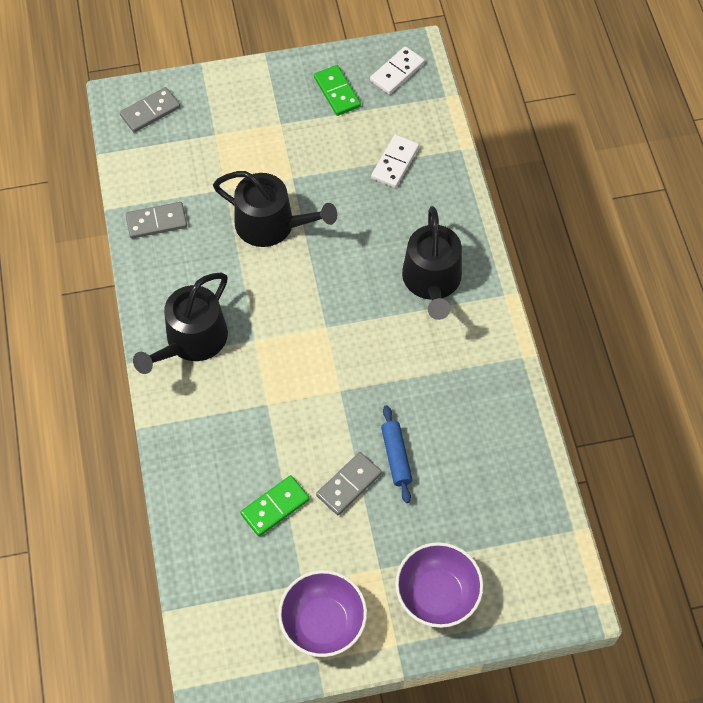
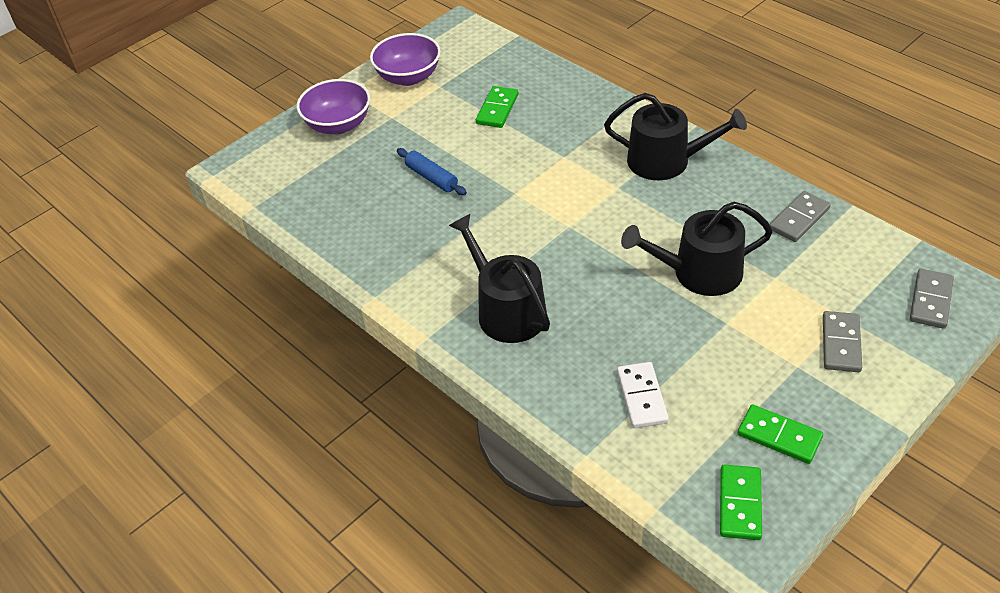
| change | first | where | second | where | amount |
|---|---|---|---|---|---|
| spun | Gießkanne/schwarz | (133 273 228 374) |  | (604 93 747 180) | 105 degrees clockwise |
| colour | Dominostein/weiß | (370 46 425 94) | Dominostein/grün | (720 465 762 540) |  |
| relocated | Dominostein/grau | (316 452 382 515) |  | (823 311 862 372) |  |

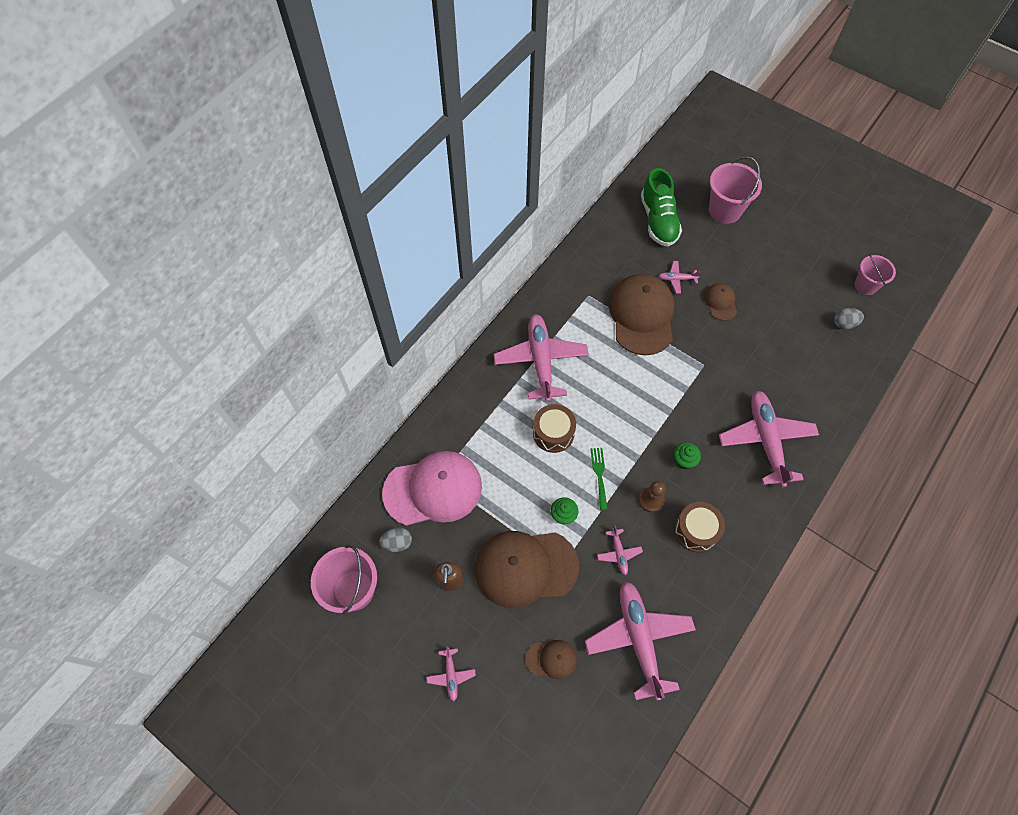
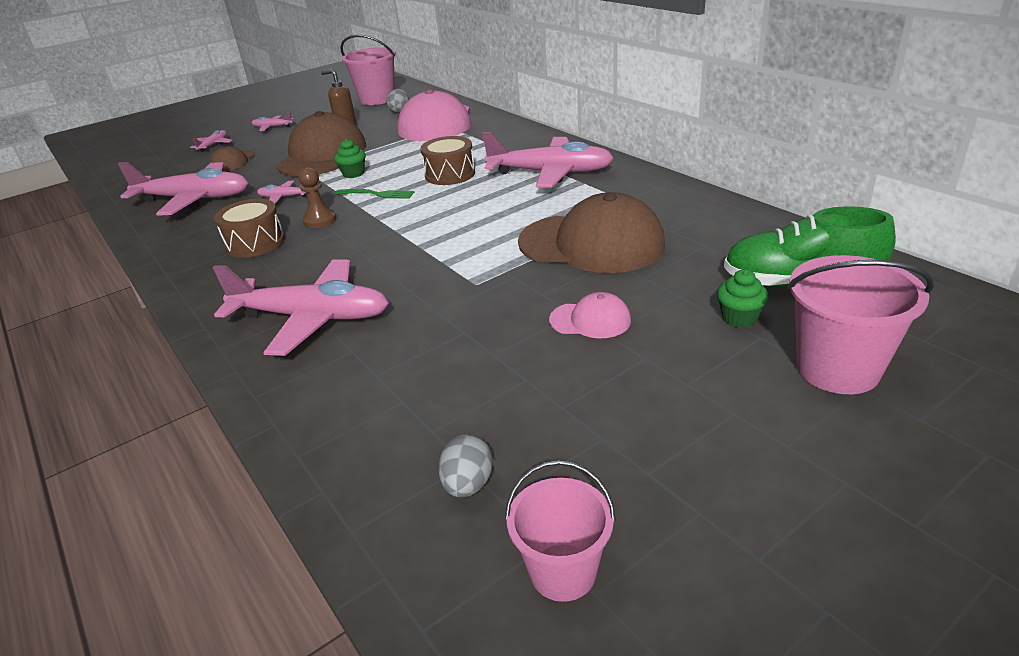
| change | first | where | second | where | amount |
|---|---|---|---|---|---|
| relocated | Flugzeug/rosa | (658 261 701 294) |  | (190 130 233 152) |  |
| colour | Kappe/braun | (704 283 737 321) | Kappe/rosa | (549 292 631 339) |  |
| relocated | Muffin/grün | (674 442 701 469) |  | (717 269 768 328) |  |

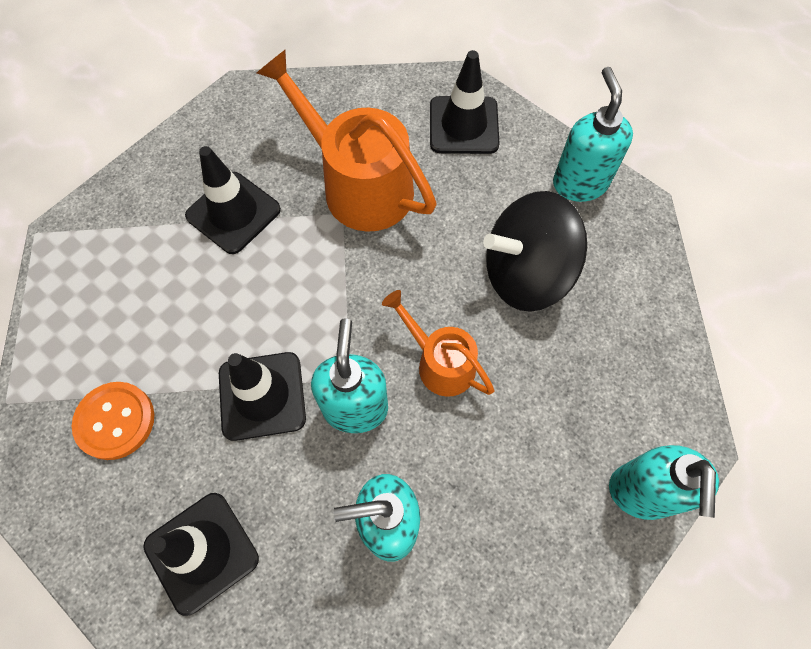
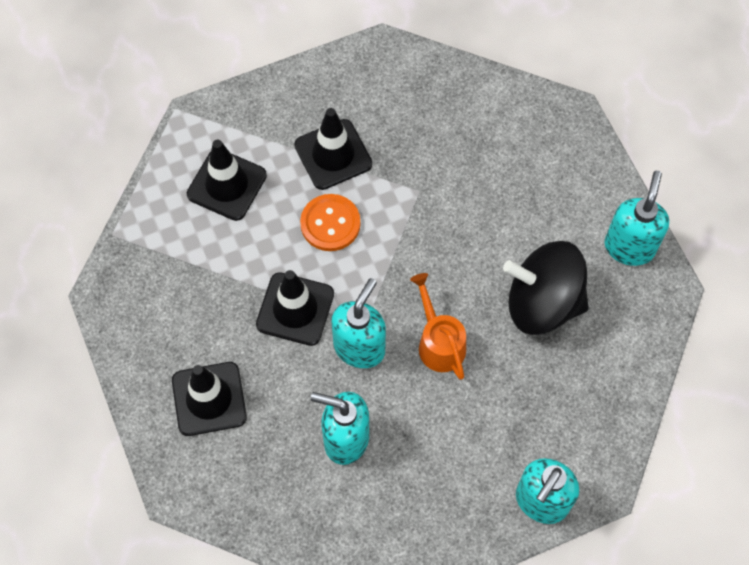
| change | first | where | second | where | amount |
|---|---|---|---|---|---|
| relocated | Leitkegel/schwarz | (430 50 499 154) |  | (187 140 267 221) |  |
| relocated | Knopf/orange | (72 382 154 460) |  | (300 194 360 251) |  |
| missing | Gießkanne/orange | (257 50 437 232) |  |  |  |

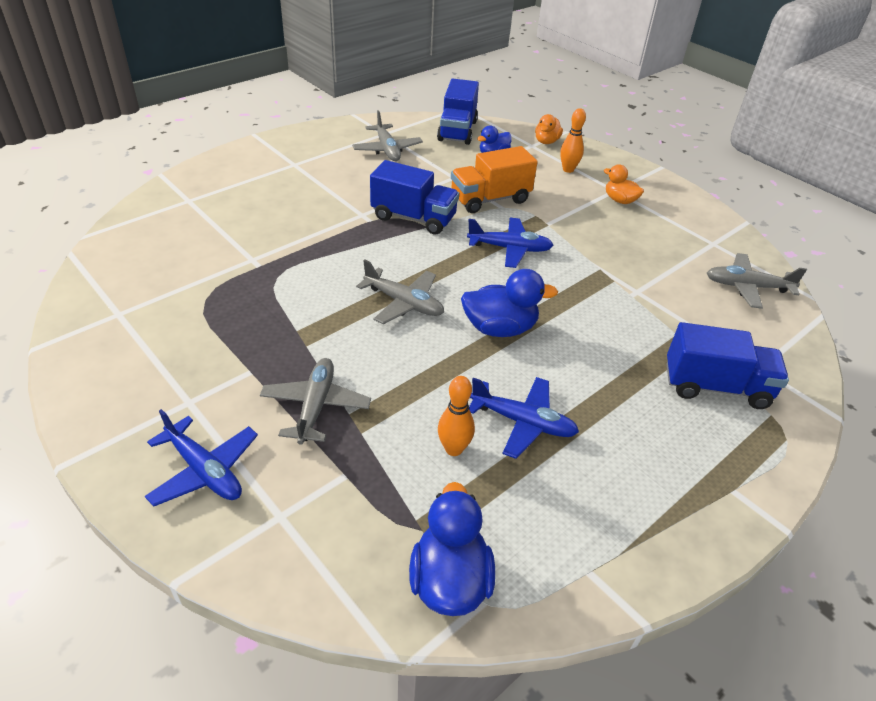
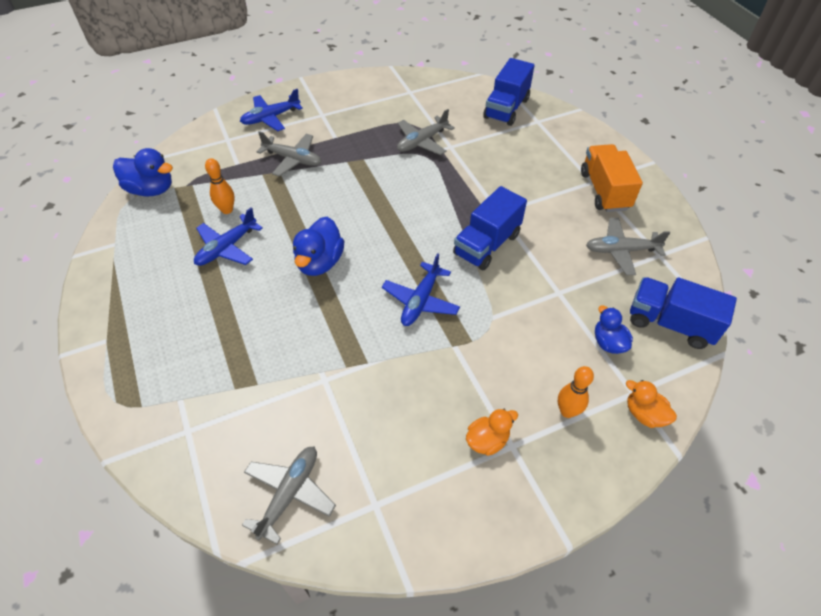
| change | first | where | second | where | amount |
|---|---|---|---|---|---|
| relocated | Flugzeug/grau | (356 259 444 324) |  | (397 109 455 155) |  |
| relocated | Lastwagen/blau | (666 322 789 409) |  | (483 58 535 126) |  |
| relocated | Lastwagen/orange | (451 146 537 213) |  | (581 144 643 212) |  |

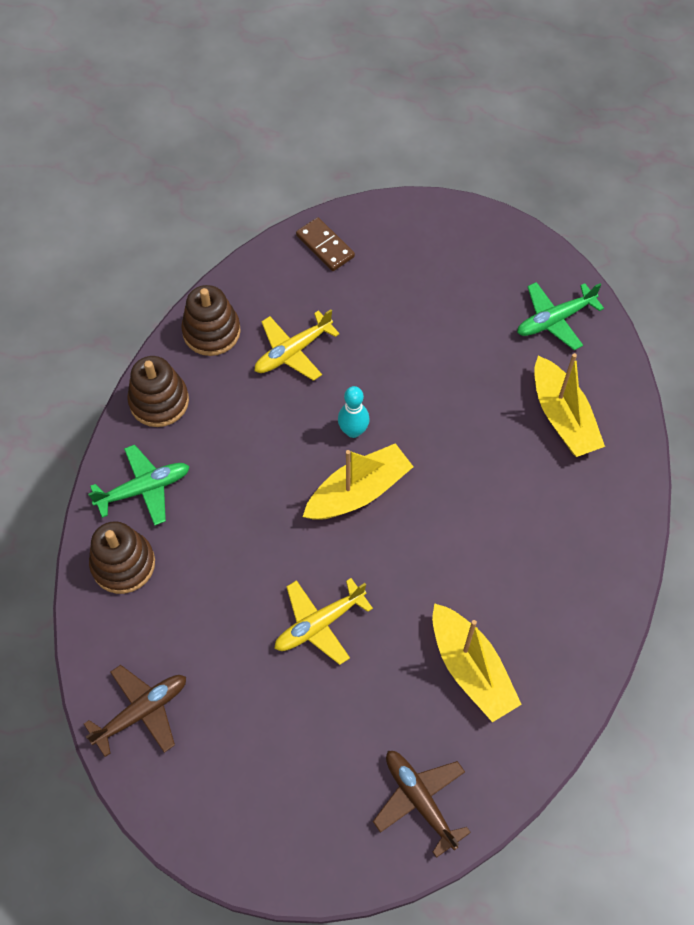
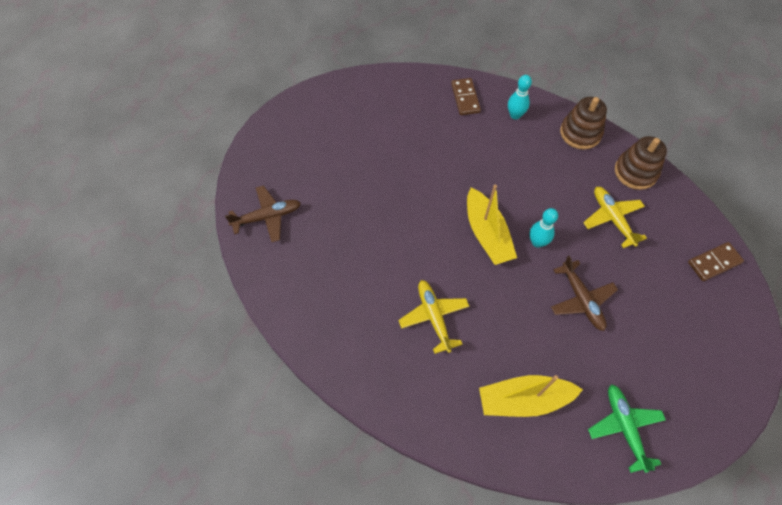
| change | first | where | second | where | amount |
|---|---|---|---|---|---|
| relocated | Flugzeug/gelb | (274 578 373 665) |  | (398 280 469 354) |  |
| exchanged | Stapelspielzeug/braun | (89 521 155 594) | Dominostein/braun | (451 78 481 115) |  |
| exchanged | Flugzeug/grün | (88 445 190 526) | Bowlingkegel/türkis | (508 75 532 120) |  |
| relocated | Flugzeug/braun | (84 665 186 757) |  | (551 256 618 331) |  |
| missing | Boot/gelb | (432 603 522 722) |  |  |  |

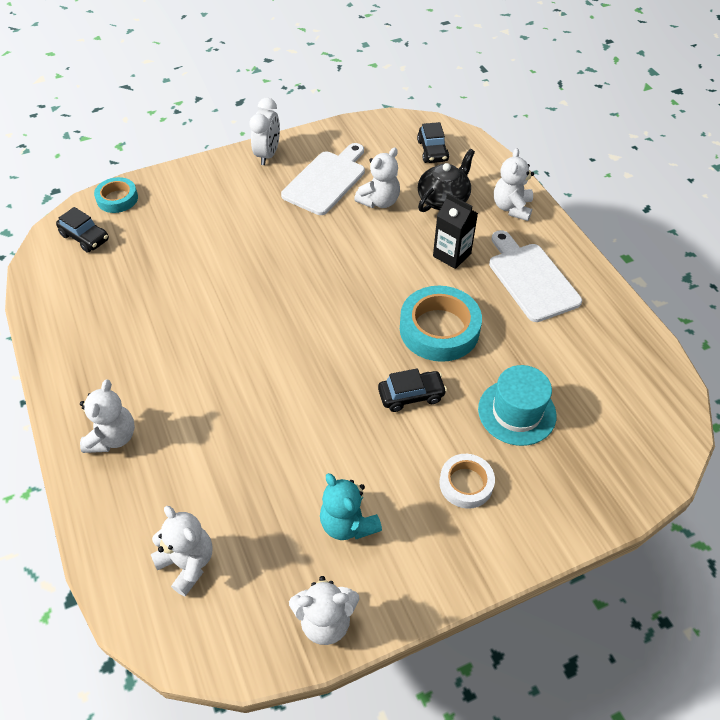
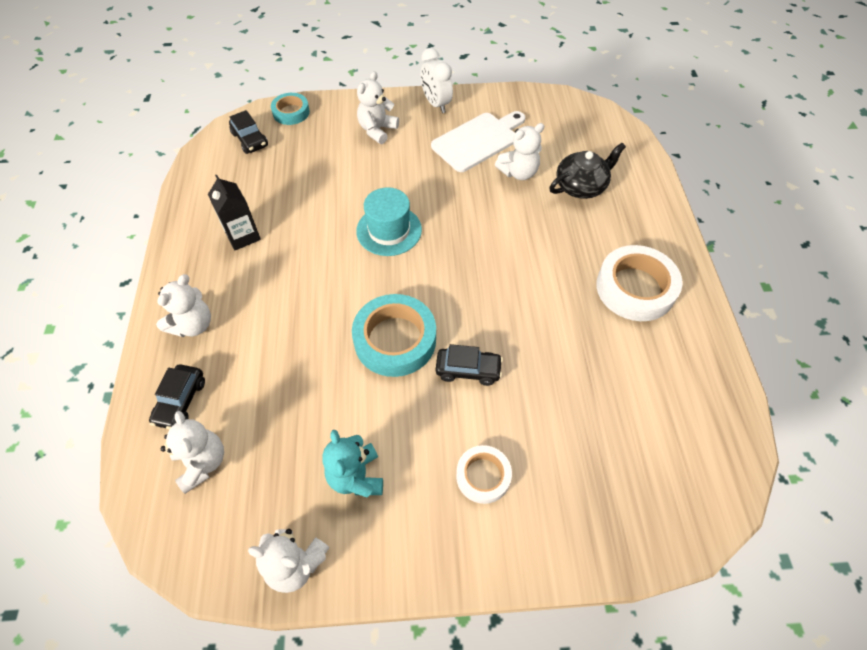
| change | first | where | second | where | amount |
|---|---|---|---|---|---|
| relocated | Auto/schwarz | (417 122 449 163) |  | (149 364 205 430) |  |
| relocated | Getränkekarton/schwarz | (433 193 478 269) |  | (208 175 261 250) |  |
| relocated | Klebeband/türkis | (400 286 482 362) |  | (352 294 436 377) |  |
| relocated | Hut/türkis | (478 365 557 446) |  | (356 187 422 256) |  |
| relocated | Teddybär/weiß | (494 148 534 221) |  | (357 71 399 144) |  |
| spun | Wecker/weiß | (250 98 280 165) |  | (420 48 453 113) | 120 degrees clockwise |
| exchanged | Schneidebrett/weiß | (489 230 582 322) | Klebeband/weiß | (596 245 683 321) |  |

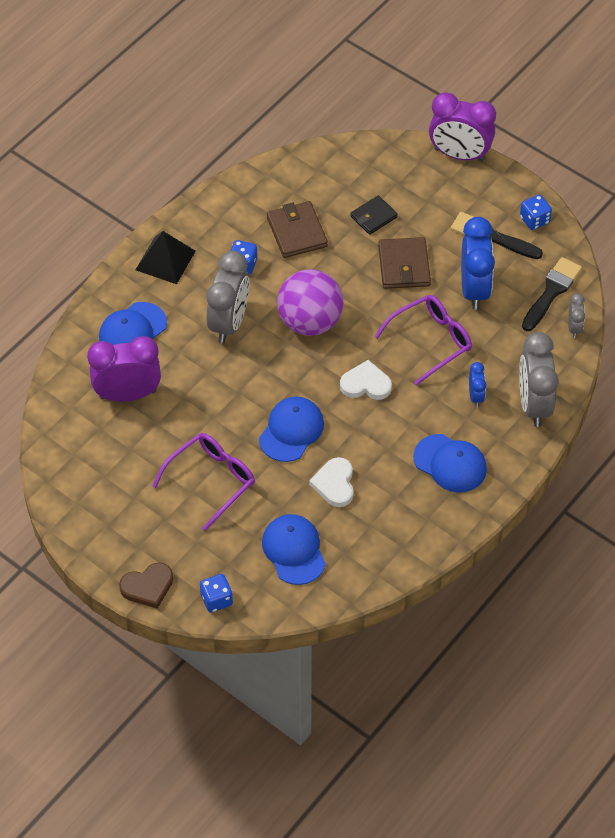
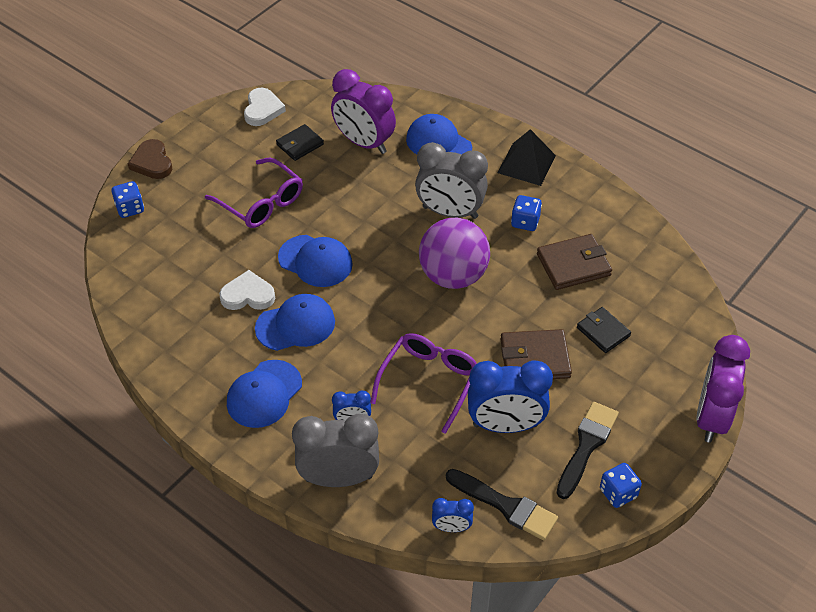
| change | first | where | second | where | amount |
|---|---|---|---|---|---|
| relocated | Herz/weiß | (340 360 392 400) |  | (244 88 286 126) |  |
| relocated | Kappe/blau | (262 514 326 585) |  | (255 294 335 351) |  |
| appeared |  |  | Geldbörse/schwarz | (276 124 324 161) |  |
| spun | Wecker/lila | (87 336 161 402) |  | (331 69 396 154) | 135 degrees clockwise |
| spun | Brille/lila | (374 295 472 385) |  | (370 333 477 434) | 120 degrees counterclockwise |
| colour | Wecker/grau | (568 293 585 338) | Wecker/blau | (432 498 474 532) |  |

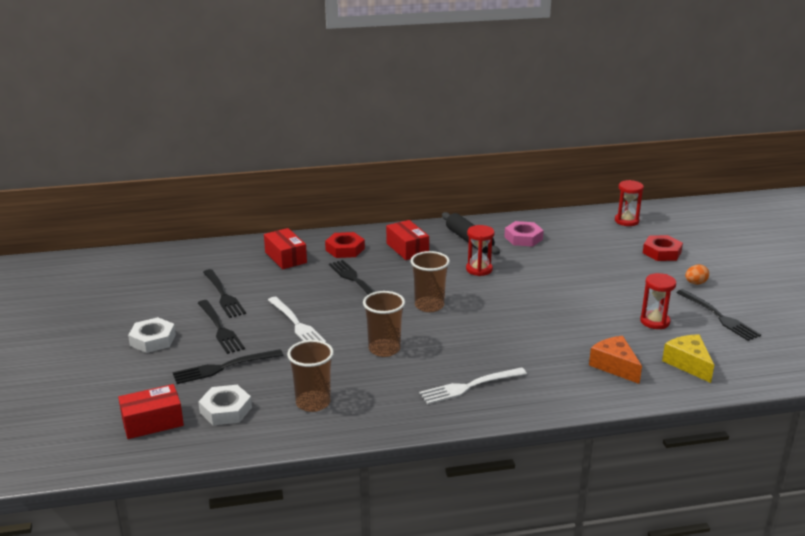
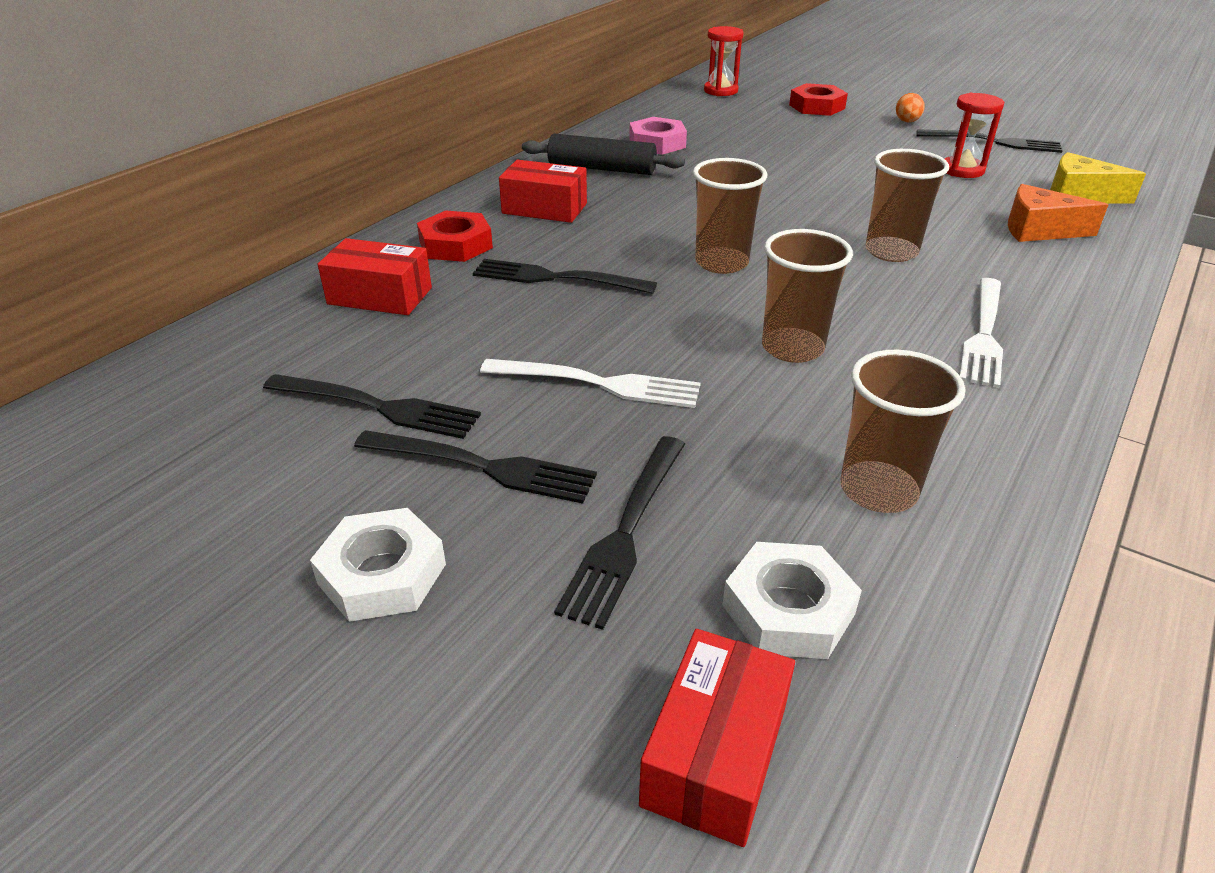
| change | first | where | second | where | amount |
|---|---|---|---|---|---|
| appeared |  |  | Becher/braun | (866 149 949 262) |  |
| missing | Sanduhr/rot | (466 225 494 276) |  |  |  |

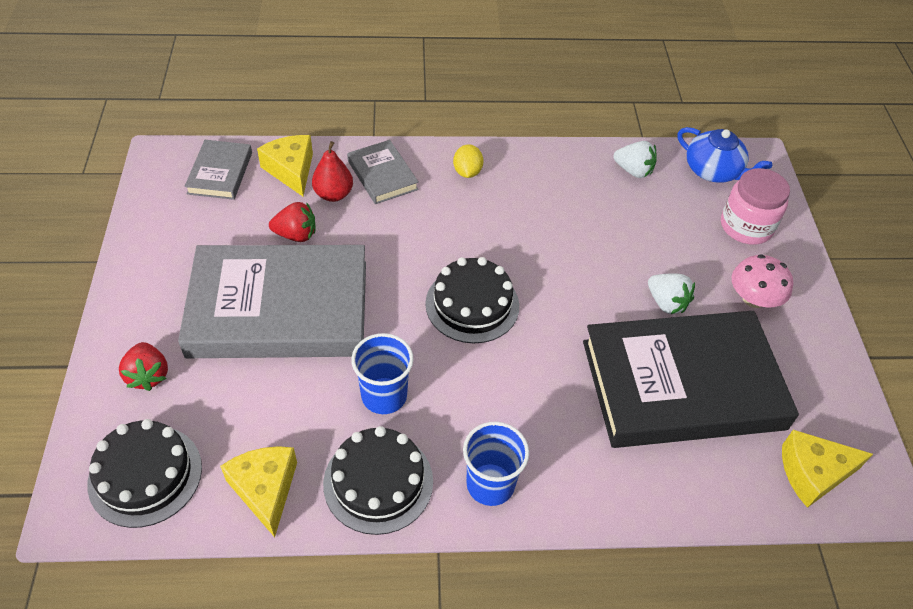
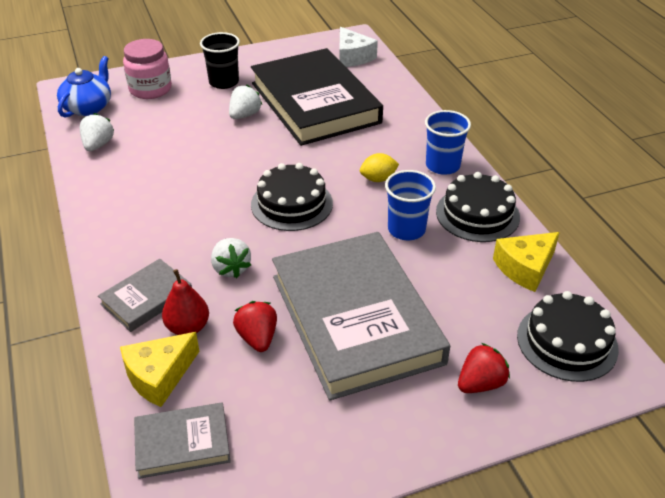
| change | first | where | second | where | amount |
|---|---|---|---|---|---|
| exchanged | Pilz/rosa | (732 254 793 308) | Becher/schwarz | (200 32 240 89) |  |
| appeared |  |  | Erdbeere/weiß | (211 238 251 278) |  |
| colour | Käse/gelb | (782 430 873 508) | Käse/weiß | (339 27 378 67) |  |
| relocated | Zitrone/gelb | (453 144 484 178) |  | (360 153 399 182) |  |

